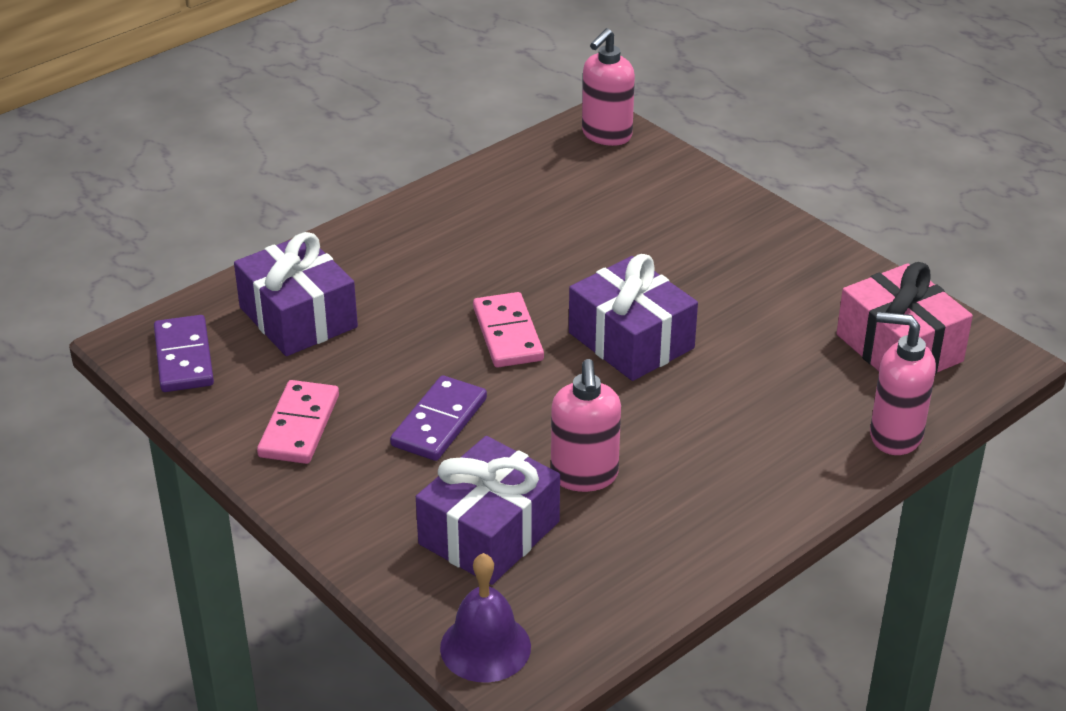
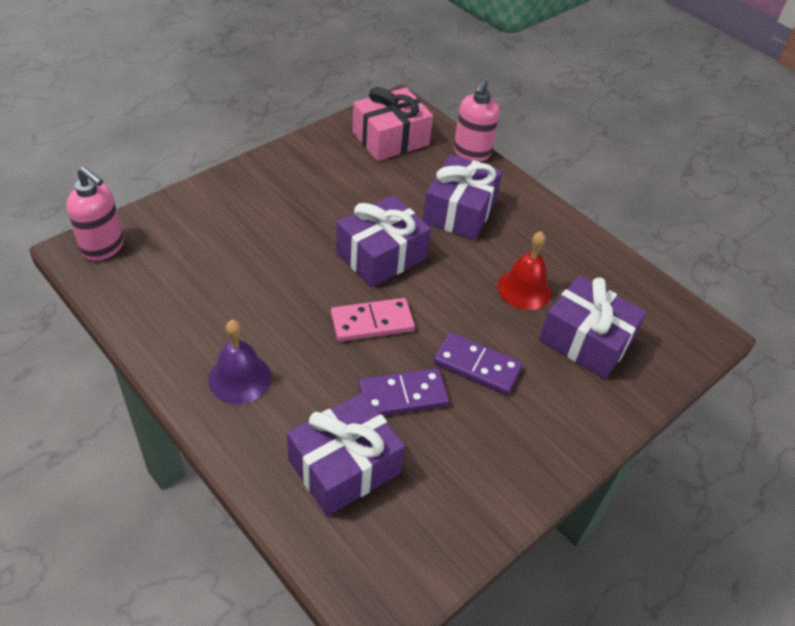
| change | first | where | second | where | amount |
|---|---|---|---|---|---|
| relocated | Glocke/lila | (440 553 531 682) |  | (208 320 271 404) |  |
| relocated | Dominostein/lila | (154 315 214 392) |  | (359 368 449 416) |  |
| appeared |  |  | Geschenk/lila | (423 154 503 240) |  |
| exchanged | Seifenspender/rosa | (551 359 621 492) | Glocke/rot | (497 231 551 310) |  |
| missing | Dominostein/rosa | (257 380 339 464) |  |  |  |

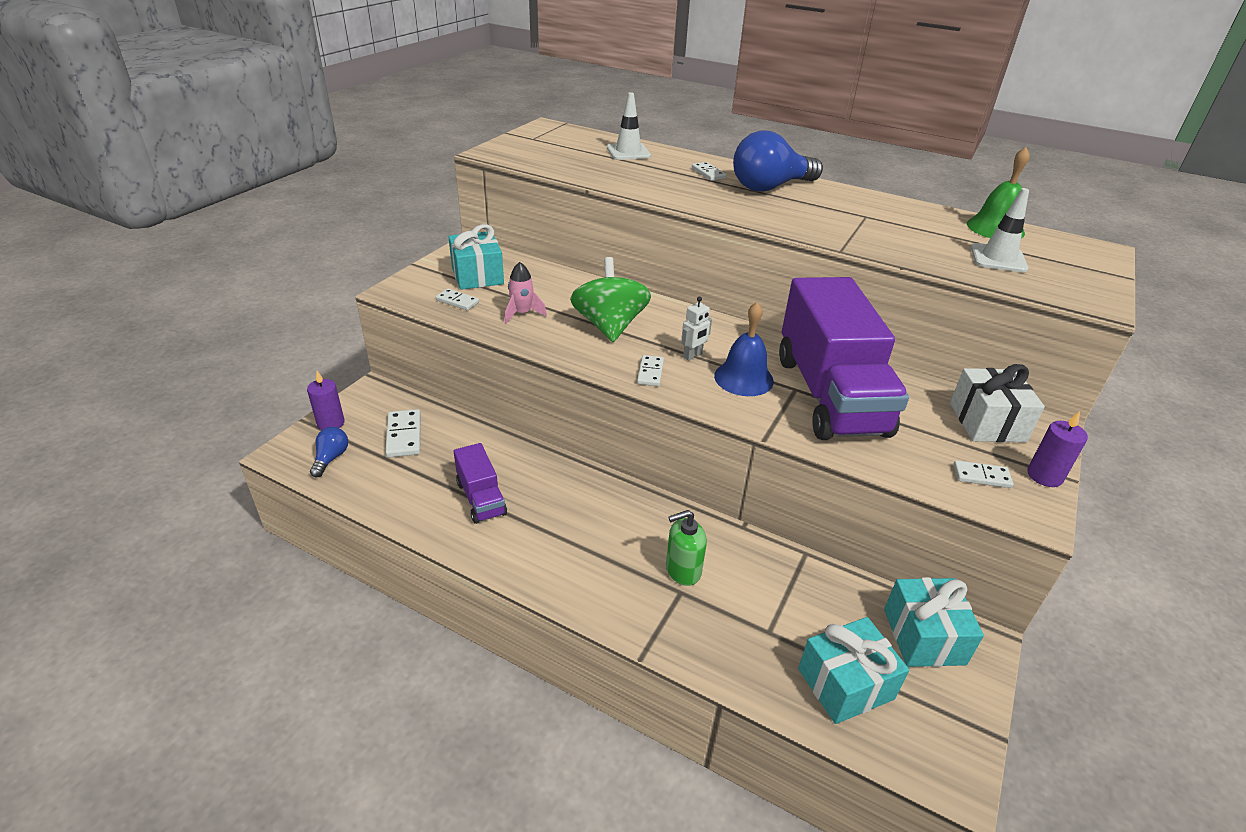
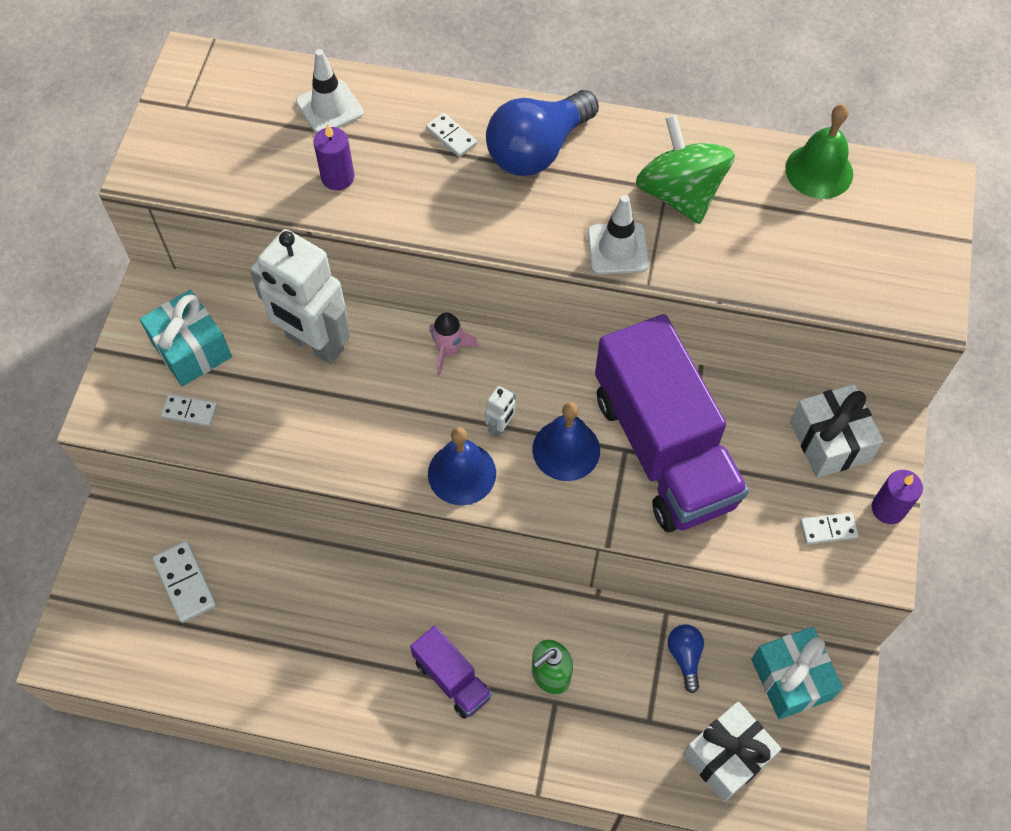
| change | first | where | second | where | amount |
|---|---|---|---|---|---|
| appeared |  |  | Roboter/weiß | (250 229 350 364) |  |
| relocated | Kerze/lila | (307 371 345 430) |  | (313 123 354 190) |  |
| relocated | Lastwagen/lila | (454 443 507 524) |  | (410 626 492 719) |  |
| exchanged | Dominostein/weiß | (637 355 664 386) | Glocke/blau | (428 427 496 505) |  |
| relocated | Rakete/rosa | (505 262 547 324) |  | (429 312 479 376) |  |
| relocated | Leitkegel/weiß | (971 188 1029 272) |  | (588 195 649 274) |  |
| relocated | Kreisel/grün | (570 257 651 342) |  | (636 115 735 224) |  |
| relocated | Glühbirne/blau | (310 427 348 477) |  | (668 625 704 693) |  |
| colour | Geschenk/türkis | (798 617 909 724) | Geschenk/weiß | (683 701 781 802) |  |

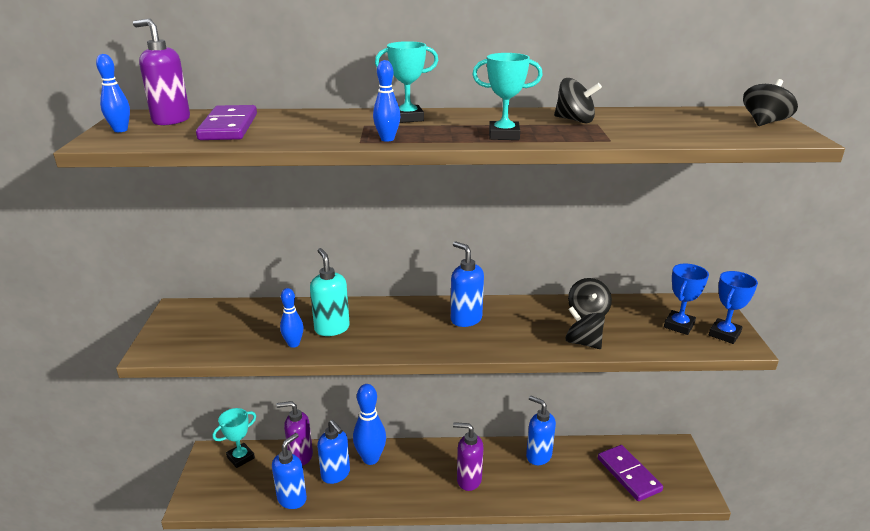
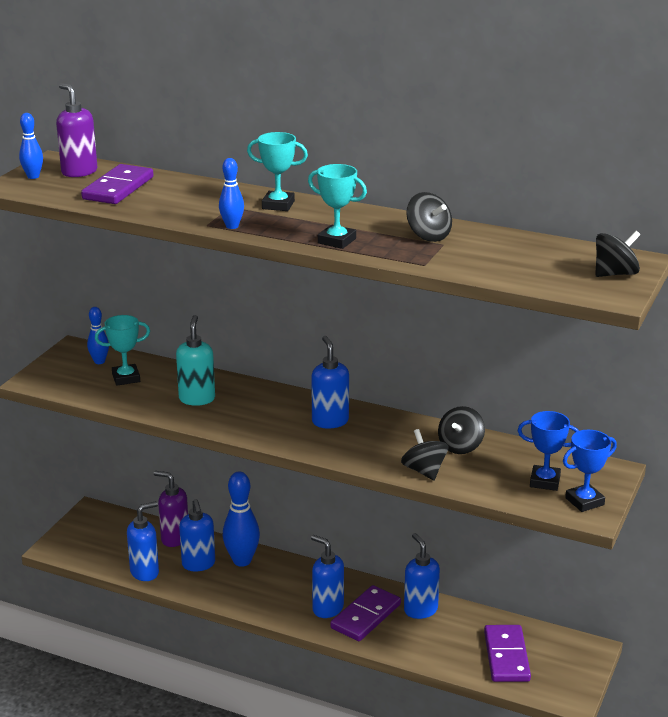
| change | first | where | second | where | amount |
|---|---|---|---|---|---|
| relocated | Bowlingkegel/blau | (280 288 304 348) |  | (87 307 109 364) |  |
| relocated | Pokal/türkis | (213 408 256 468) |  | (95 315 150 386) |  |
| colour | Seifenspender/lila | (453 422 483 491) | Seifenspender/blau | (311 535 344 618) |  |
| appeared |  |  | Dominostein/lila | (330 585 401 641) |  |
| spun | Pokal/blau | (664 264 709 335) |  | (517 411 579 491) | 45 degrees clockwise |

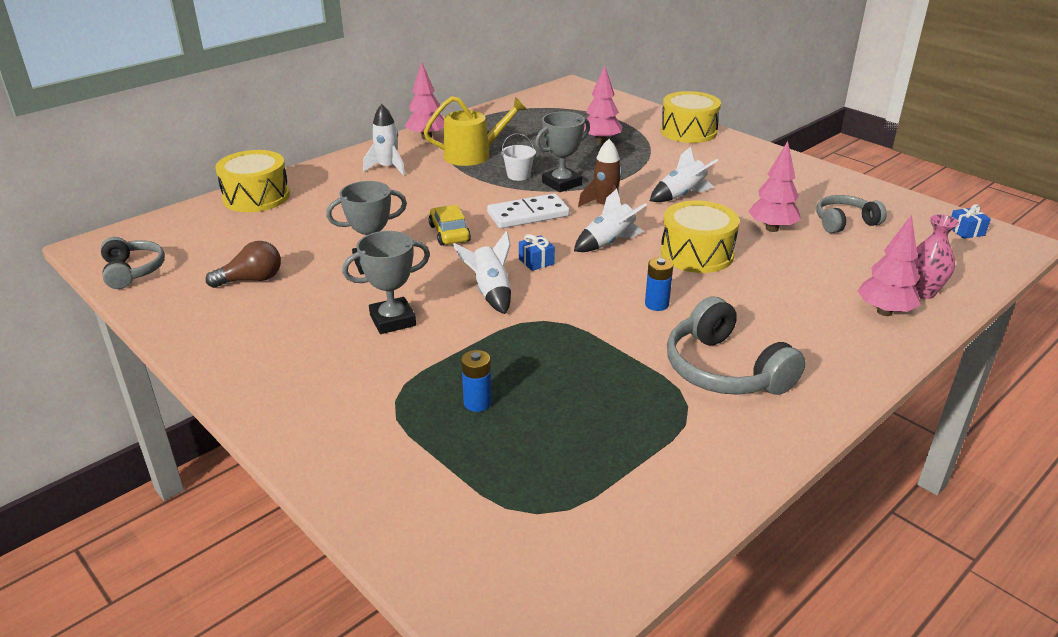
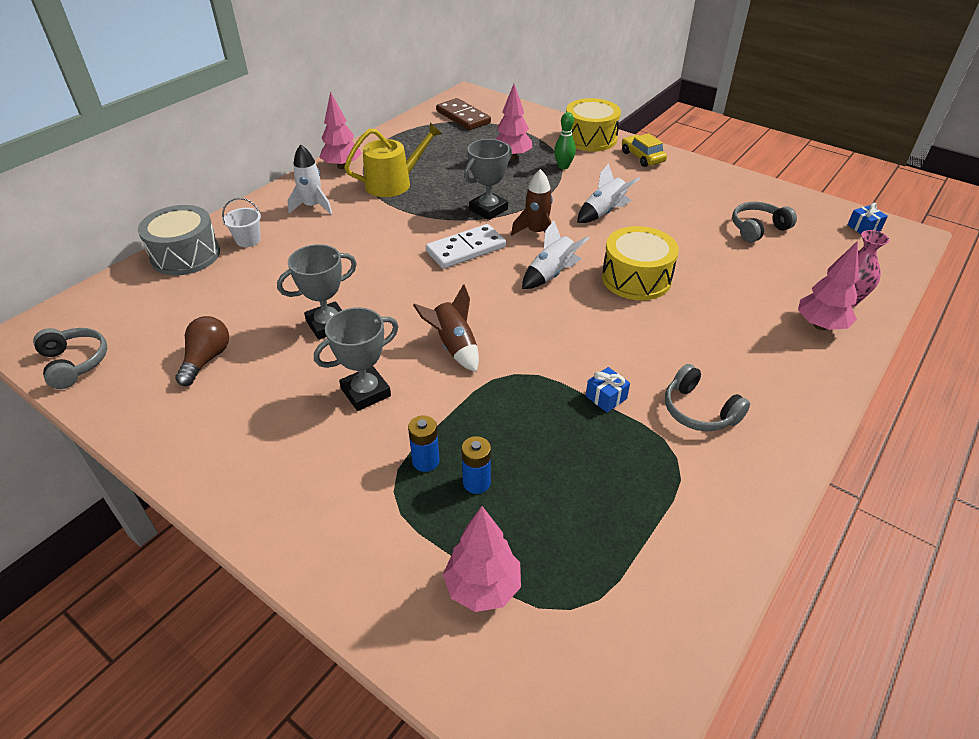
| change | first | where | second | where | amount |
|---|---|---|---|---|---|
| colour | Trommel/gelb | (215 150 290 212) | Trommel/grau | (138 205 220 275) |  |
| spun | Glühbirne/braun | (206 241 281 288) |  | (175 316 229 386) | 45 degrees counterclockwise |
| relocated | Eimer/weiß | (501 133 536 181) |  | (222 198 261 247) |  |
| relocated | Batterie/blau | (645 257 673 311) |  | (408 415 440 472) |  |
| colour | Rakete/weiß | (453 230 511 314) | Rakete/braun | (413 284 479 372) |  |
| appeared |  |  | Dominostein/braun | (436 98 491 130) |  |
| relocated | Baum/rosa | (748 141 801 232) |  | (443 506 521 612) |  |
| appeared |  |  | Bowlingkegel/grün | (554 112 576 169) |  |
| relocated | Geschenk/blau | (519 234 555 271) |  | (586 367 630 412) |  |
| relocated | Auto/gelb | (429 205 471 246) |  | (622 133 667 167) |  |
| size | Kopfhörer/grau | (667 296 806 395) |  | (665 364 750 431) | x0.64 |

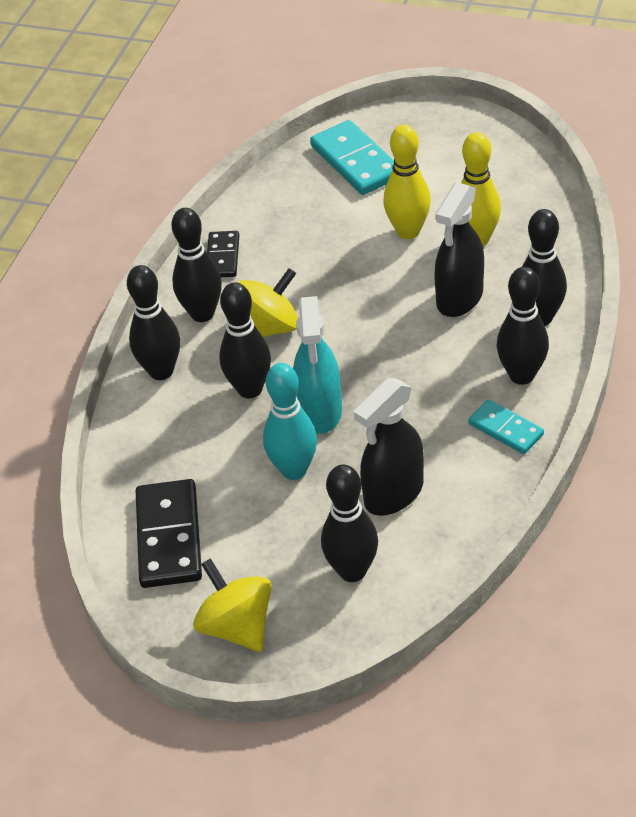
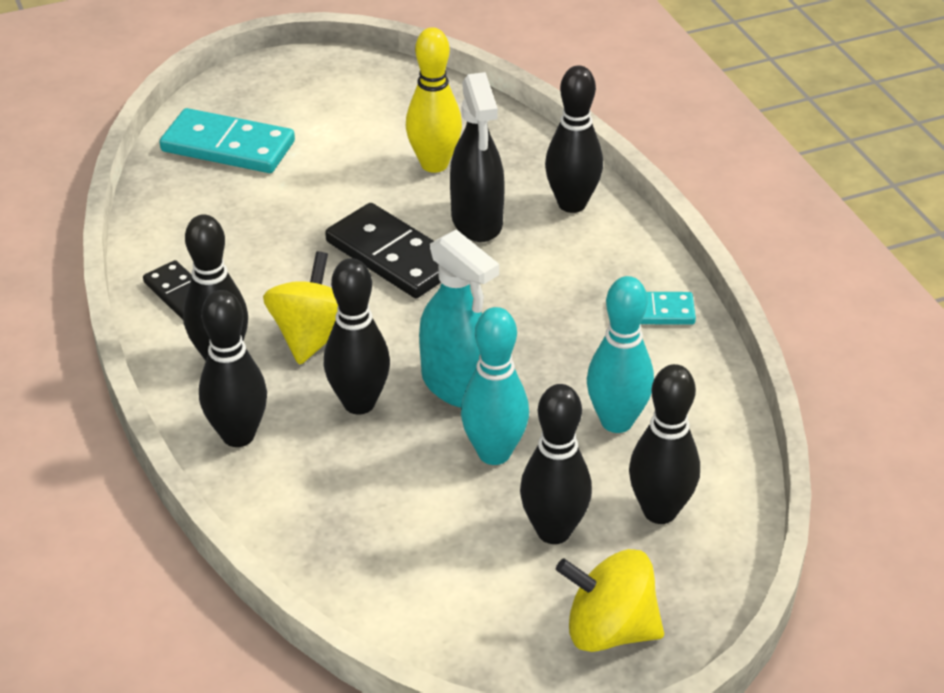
| change | first | where | second | where | amount |
|---|---|---|---|---|---|
| relocated | Dominostein/schwarz | (136 479 202 588) |  | (325 203 441 298) |  |
| relocated | Bowlingkegel/schwarz | (496 267 549 385) |  | (520 384 592 544) |  |
| exchanged | Sprühflasche/schwarz | (354 378 424 516) | Bowlingkegel/türkis | (587 276 654 433) |  |
| missing | Bowlingkegel/gelb | (383 125 431 239) |  |  |  |

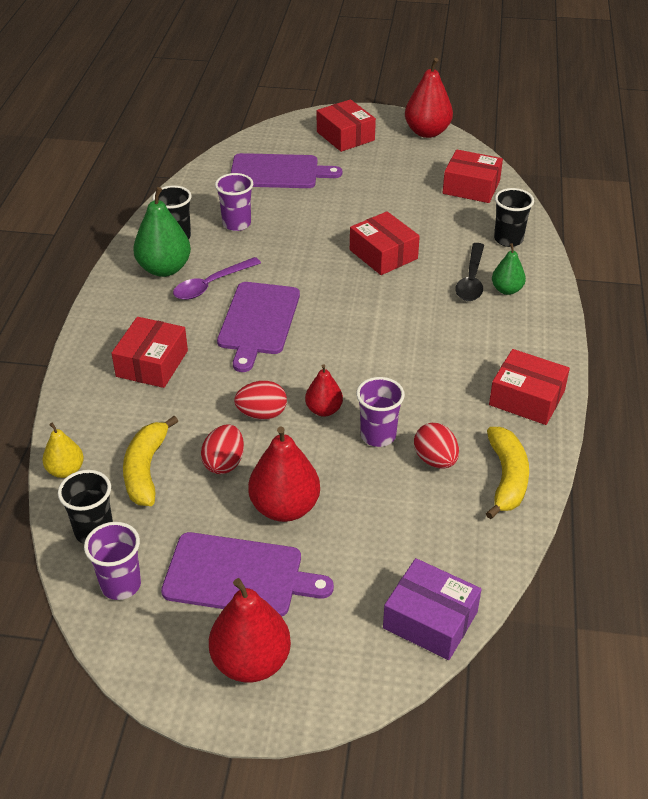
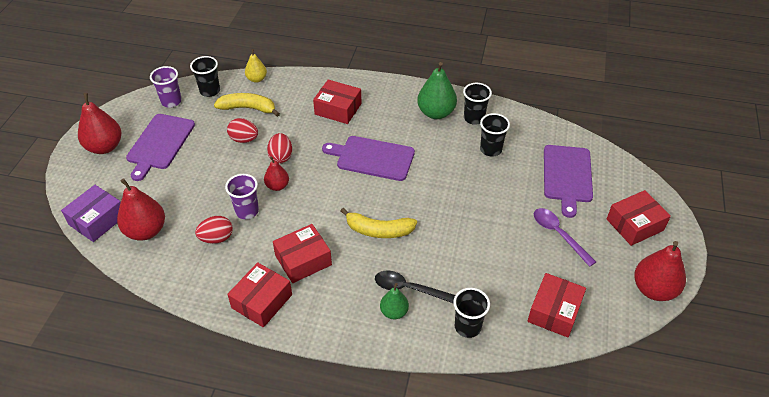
| change | first | where | second | where | amount |
|---|---|---|---|---|---|
| relocated | Birne/rot | (248 426 320 522) |  | (117 178 165 240) |  |
| relocated | Schachtel/rot | (350 211 420 275) |  | (273 224 332 283) |  |
| relocated | Banane/gelb | (486 427 529 519) |  | (341 208 417 238) |  |
| colour | Becher/lila | (215 173 253 231) | Becher/schwarz | (480 113 510 157) |  |
| relocated | Löffel/lila | (173 257 261 300) |  | (534 208 596 267) |  |

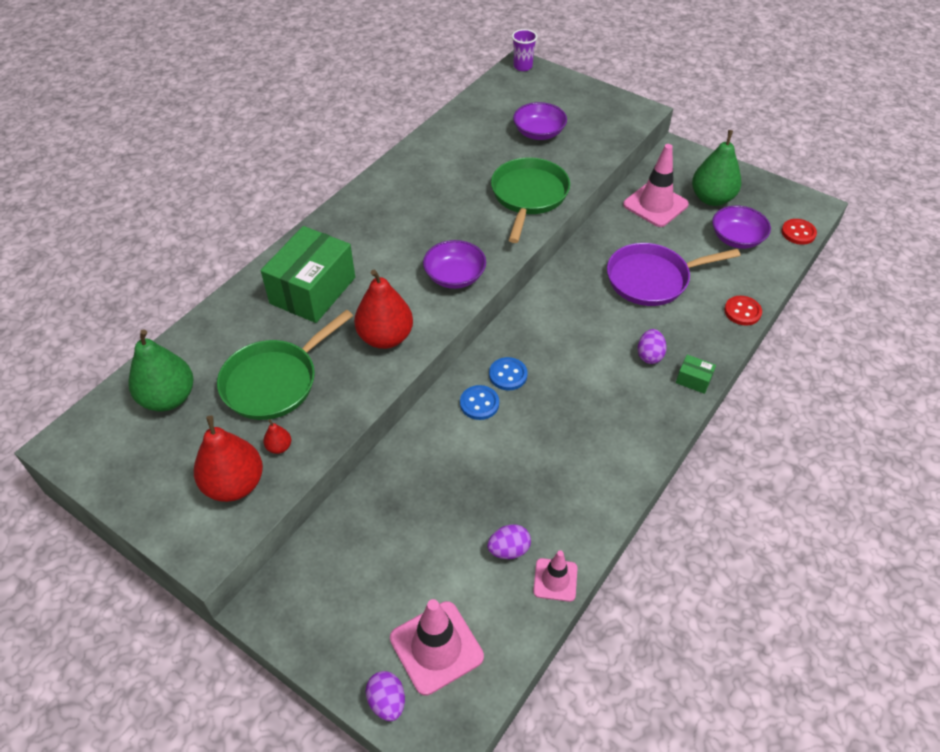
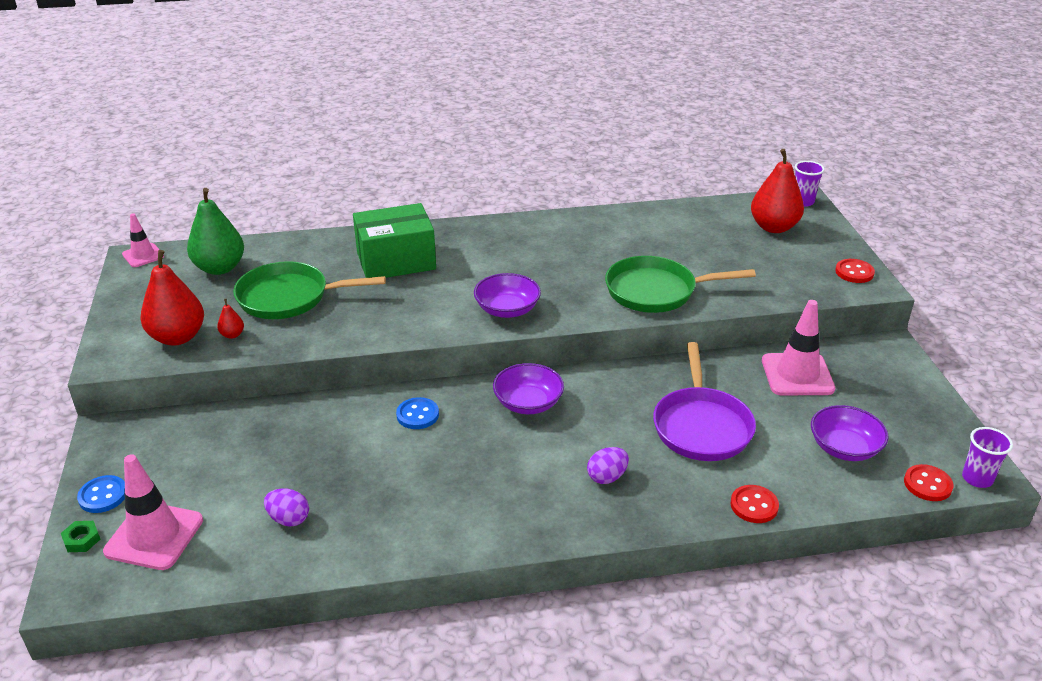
| change | first | where | second | where | amount |
|---|---|---|---|---|---|
| exchanged | Ei/lila | (365 671 405 721) | Sechskantmutter/grün | (61 521 101 552) |  |
| relocated | Knopf/blau | (489 357 528 390) |  | (77 475 125 513) |  |
| relocated | Leitkegel/rosa | (533 550 577 602) |  | (122 213 164 267) |  |
| relocated | Schüssel/lila | (513 102 567 140) |  | (493 363 564 414) |  |
| spun | Pfanne/grün | (491 157 570 243) |  | (605 256 756 313) | 150 degrees counterclockwise |
| spun | Pfanne/lila | (607 243 740 306) |  | (653 342 756 461) | 120 degrees counterclockwise |
| relocated | Birne/rot | (354 270 413 349) |  | (751 149 804 233) |  |
| appeared |  |  | Knopf/rot | (835 259 875 283) |  |
| appeared |  |  | Becher/lila | (962 427 1013 488) |  |
| missing | Schachtel/grün | (676 355 716 394) |  |  |  |
| missing | Birne/grün | (692 130 742 206) |  |  |  |

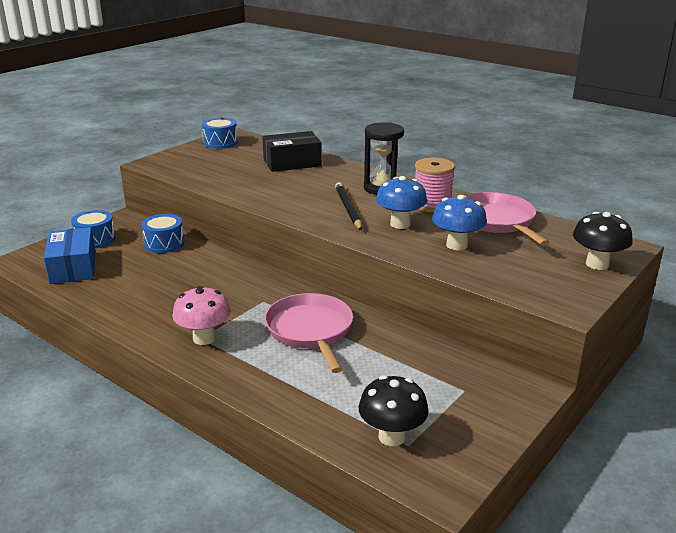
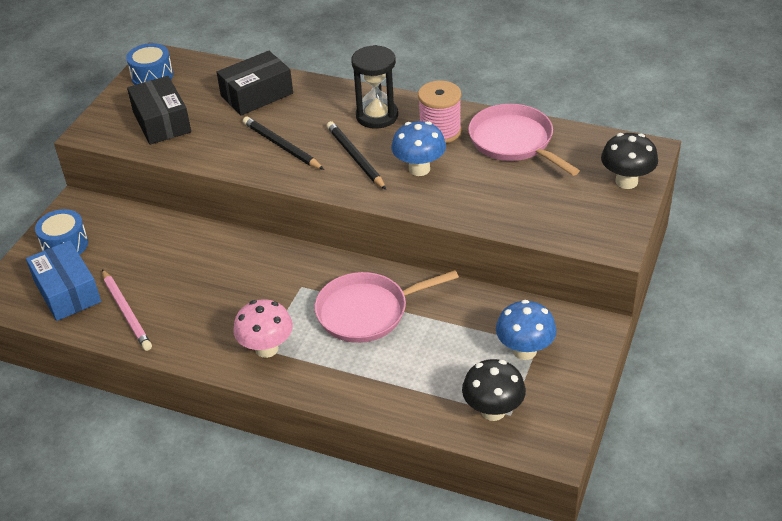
| change | first | where | second | where | amount |
|---|---|---|---|---|---|
| appeared |  |  | Bleistift/rosa | (102 269 152 351) |  |
| appeared |  |  | Schachtel/schwarz | (127 76 191 145) |  |
| appeared |  |  | Bleistift/schwarz | (243 116 324 170) |  |
| spun | Pfanne/rosa | (264 293 353 373) |  | (315 270 459 343) | 75 degrees counterclockwise |
| relocated | Pilz/blau | (432 195 487 250) |  | (496 300 557 360) |  |
| missing | Trommel/blau | (141 214 184 253) |  |  |  |

